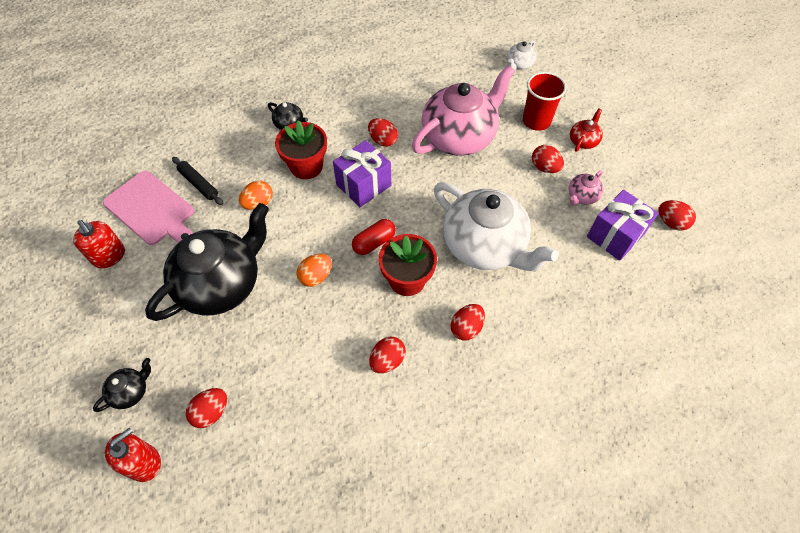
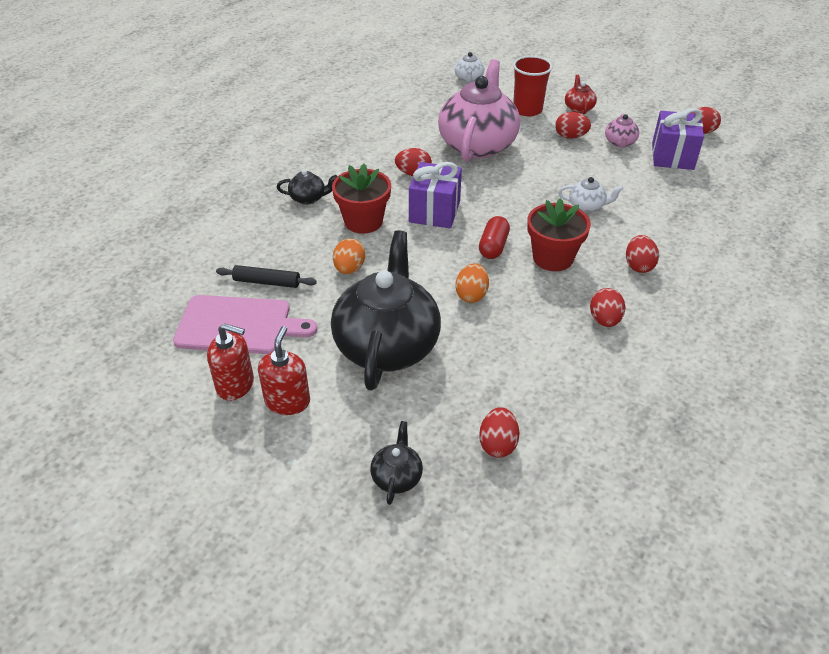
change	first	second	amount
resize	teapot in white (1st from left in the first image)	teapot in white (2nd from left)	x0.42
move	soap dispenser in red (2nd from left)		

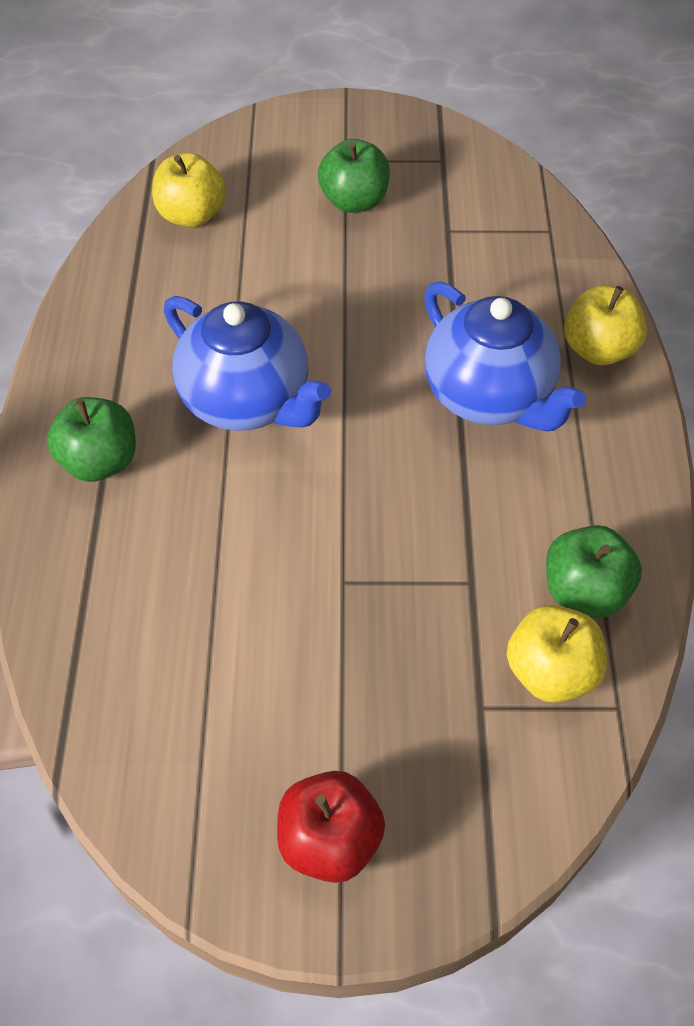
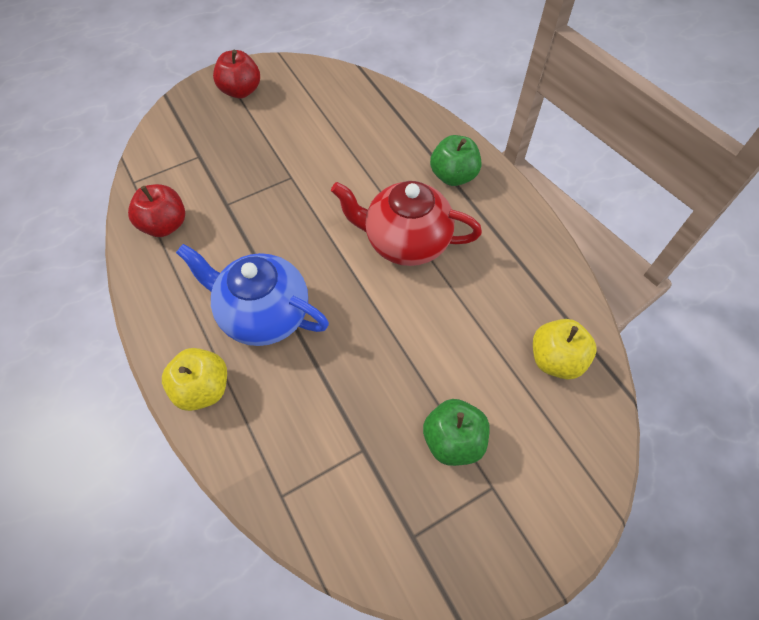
change	first	second	amount
recolor	teapot in blue (1st from left)	teapot in red	
recolor	apple in green (3rd from left)	apple in red (1st from left)	
delete	apple in yellow (2nd from left)		

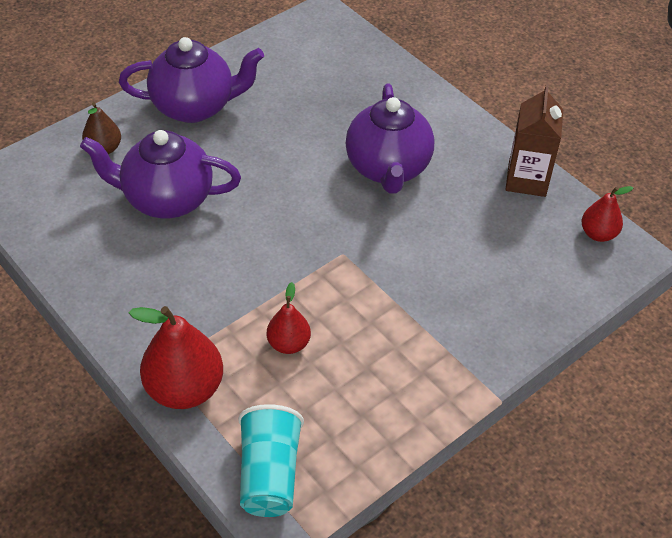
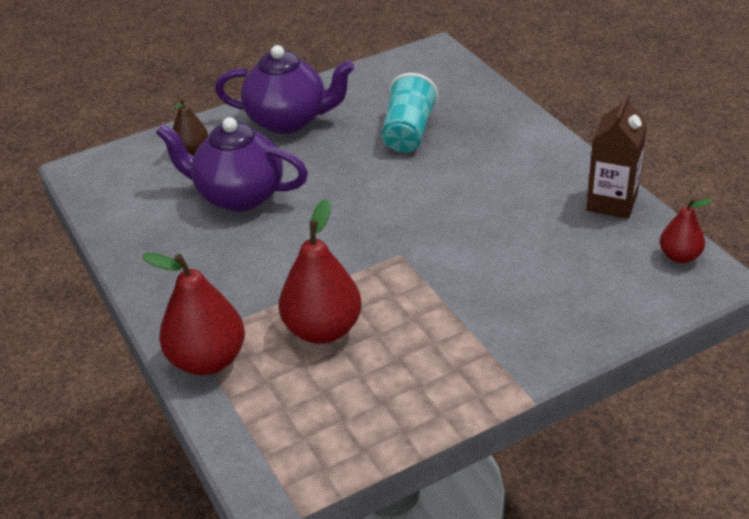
change	first	second	amount
delete	teapot in purple (3rd from left)		
resize	pear in red (2nd from left)		x1.78
move	cup in turquoise		

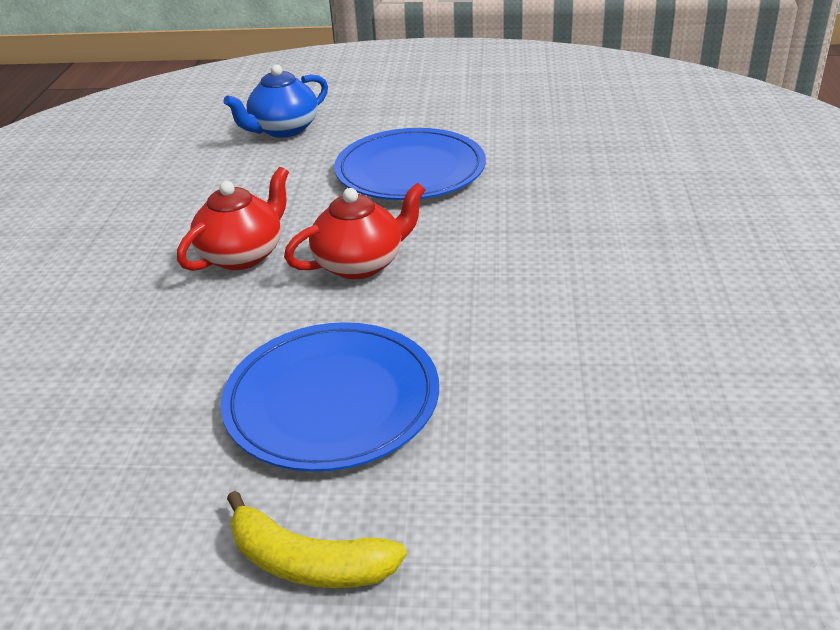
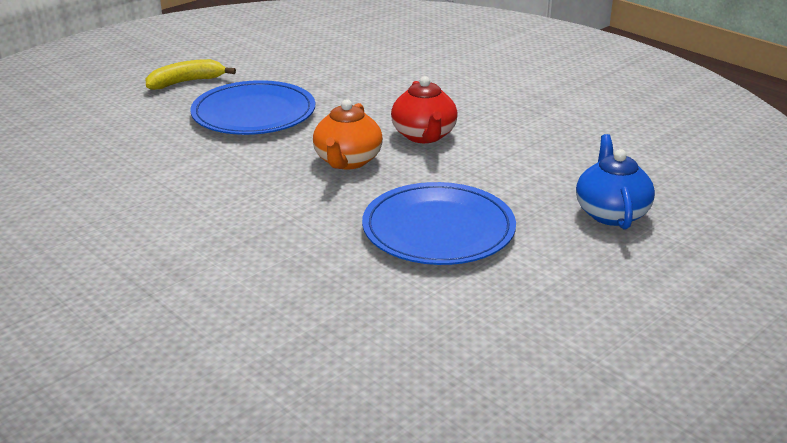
change	first	second	amount
recolor	teapot in red (2nd from left)	teapot in orange	

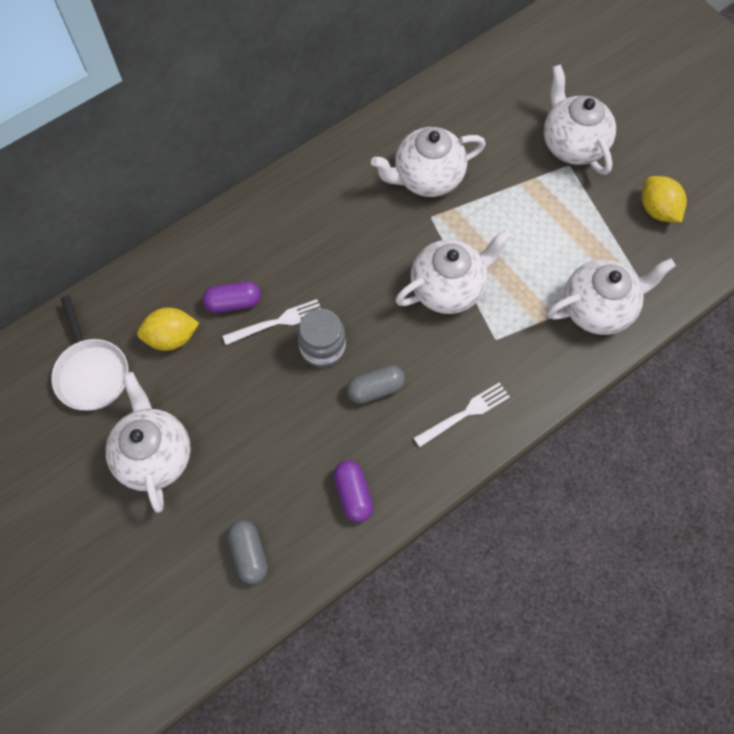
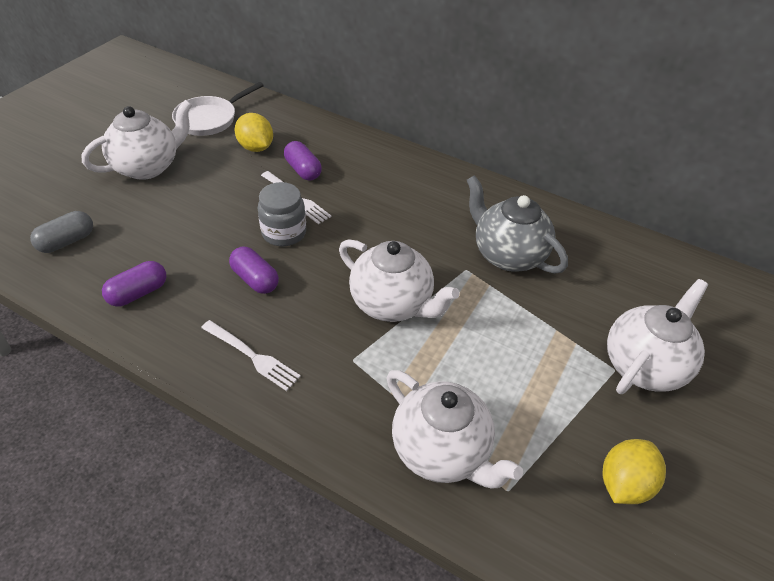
change	first	second	amount
recolor	teapot in white (2nd from left)	teapot in grey	
recolor	capsule in grey (2nd from left)	capsule in purple (2nd from left)	

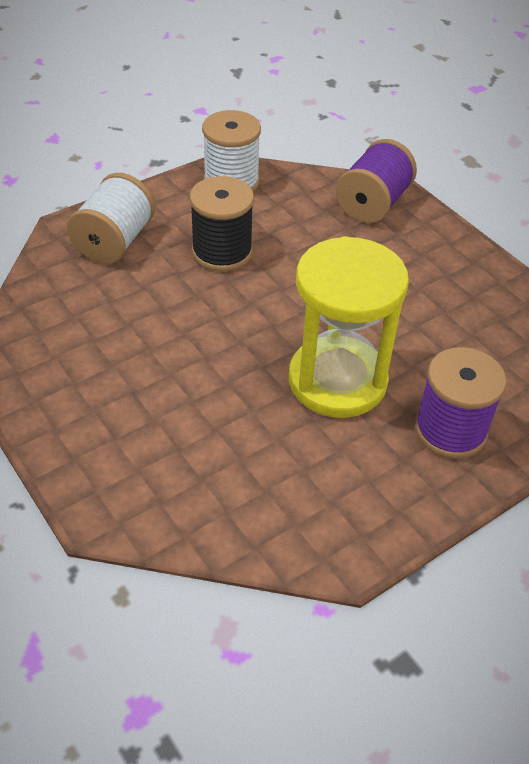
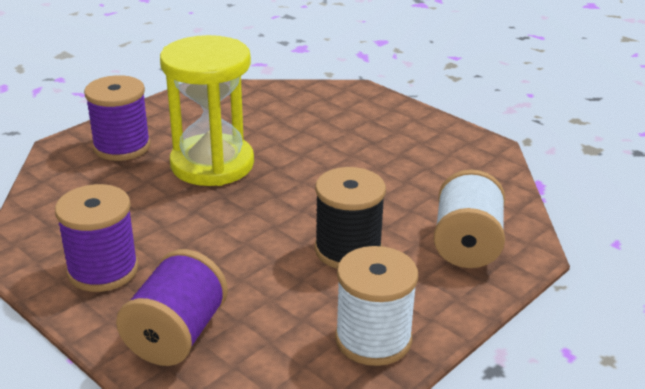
change	first	second	amount
insert		spool in purple (1st from left)	

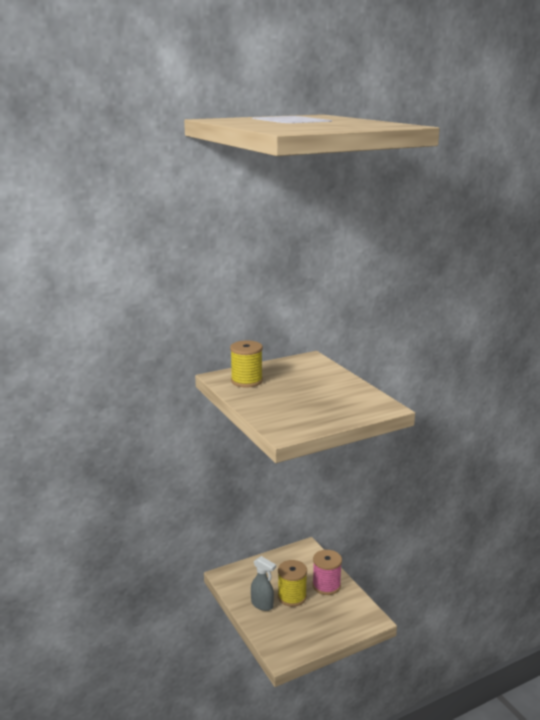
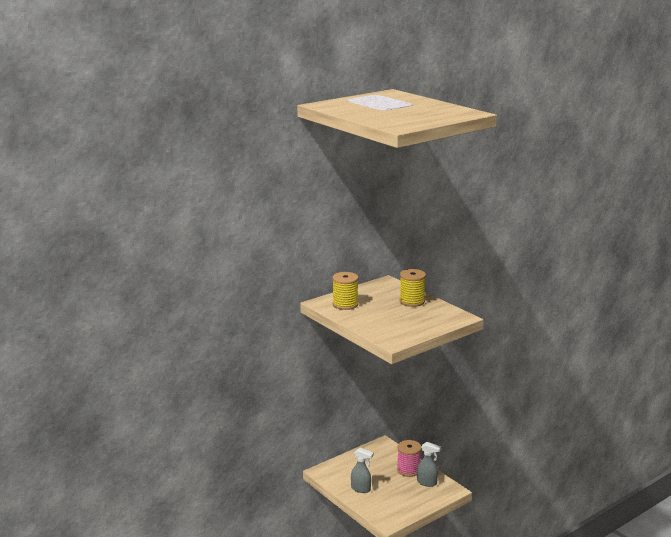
change	first	second	amount
move	spool in yellow (2nd from left)		
insert		spray bottle in grey (2nd from left)	

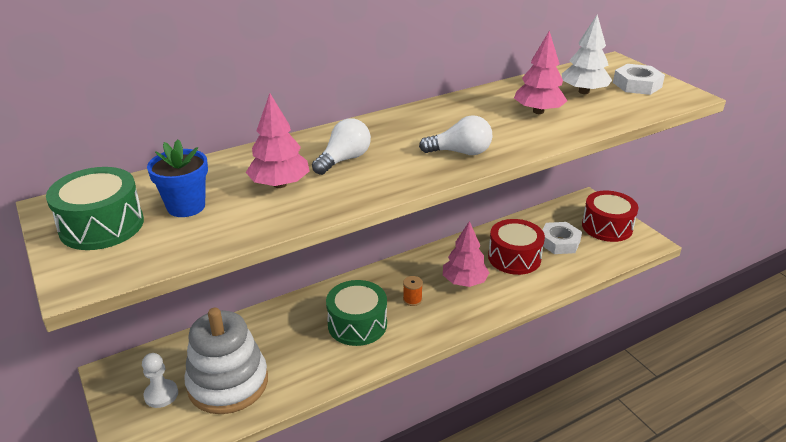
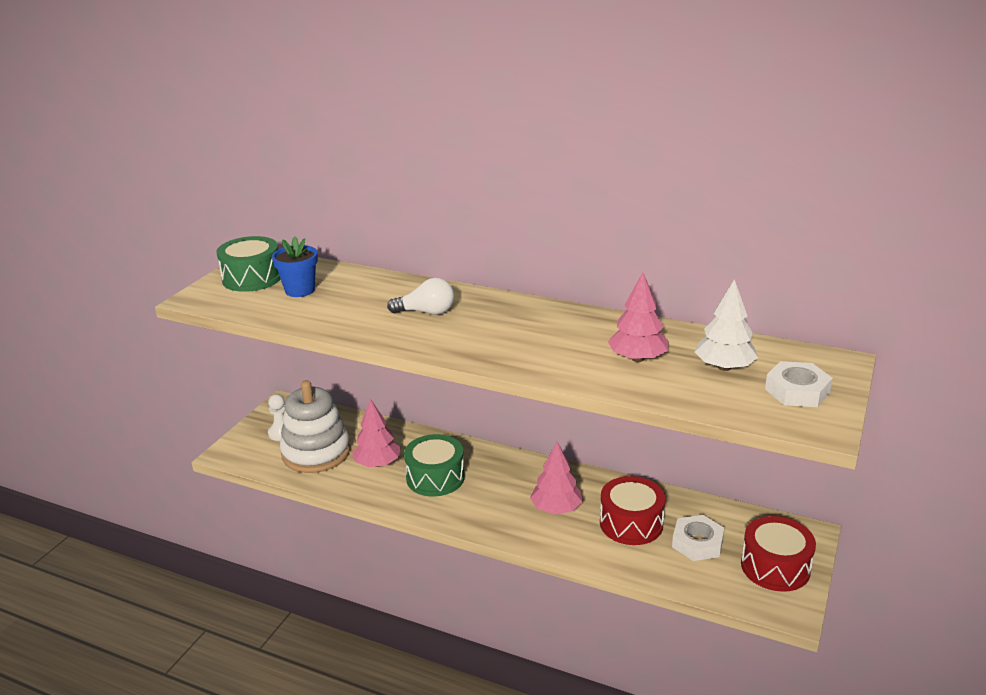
change	first	second	amount
move	tree in pink (1st from left)		
delete	light bulb in white (2nd from left)		
delete	spool in orange		

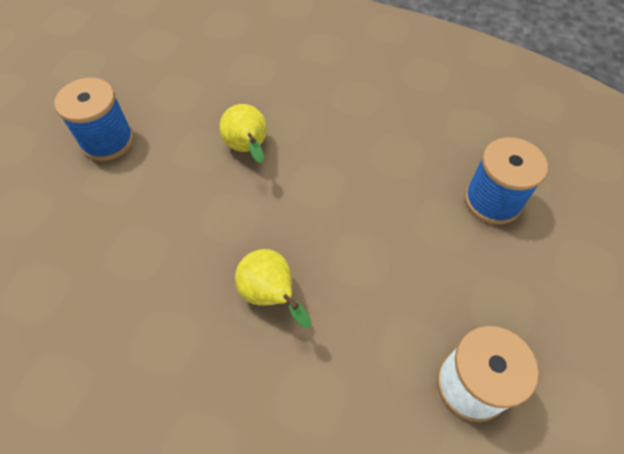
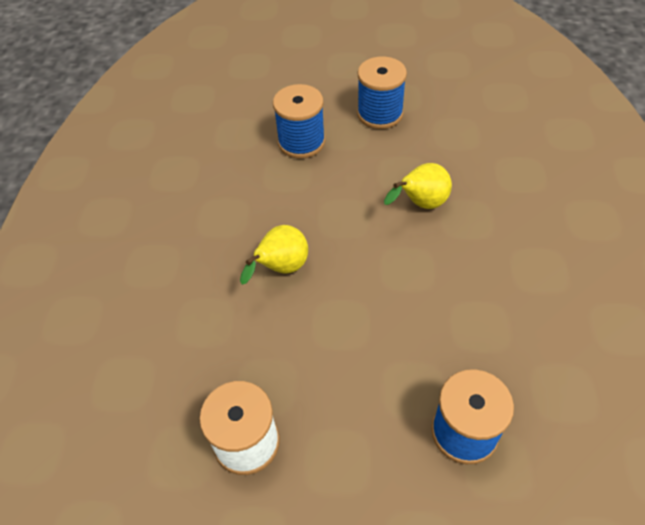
change	first	second	amount
insert		spool in blue (1st from left)	

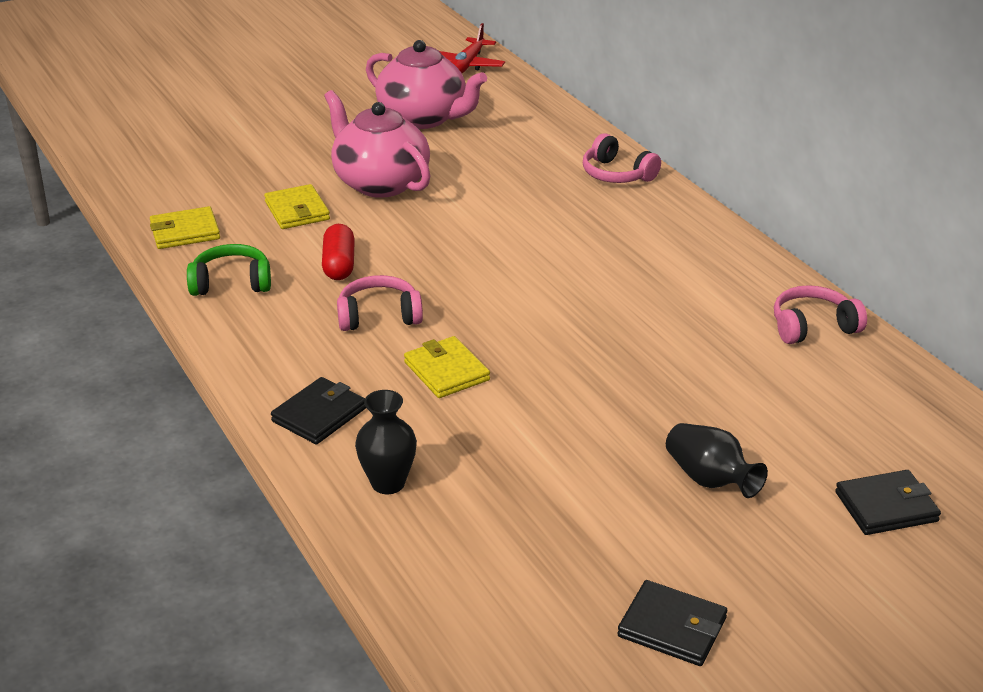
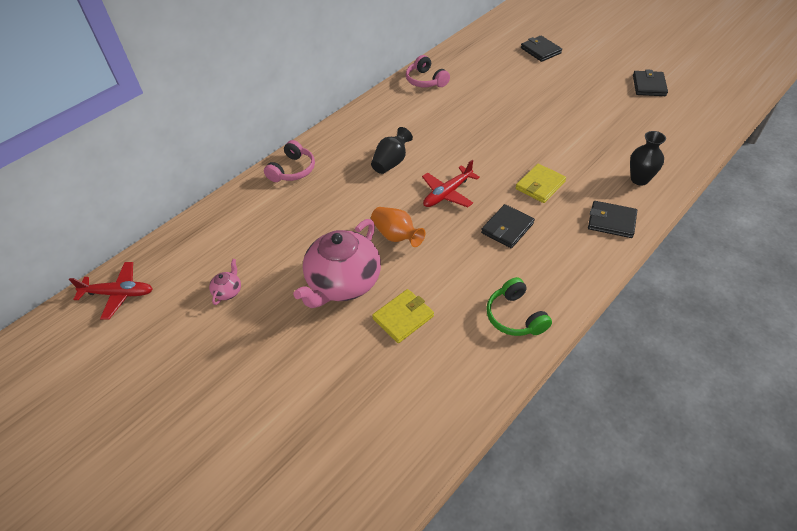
change	first	second	amount
resize	teapot in pink (2nd from left in the first image)	teapot in pink (1st from left)	x0.40
delete	wallet in yellow (1st from left)		
delete	capsule in red		
replace	headphones in pink (1st from left)	wallet in black (1st from left)	
move	vase in black (2nd from left in the first image)	vase in black (1st from left)	
insert		plane in red (2nd from left)	
insert		vase in orange	

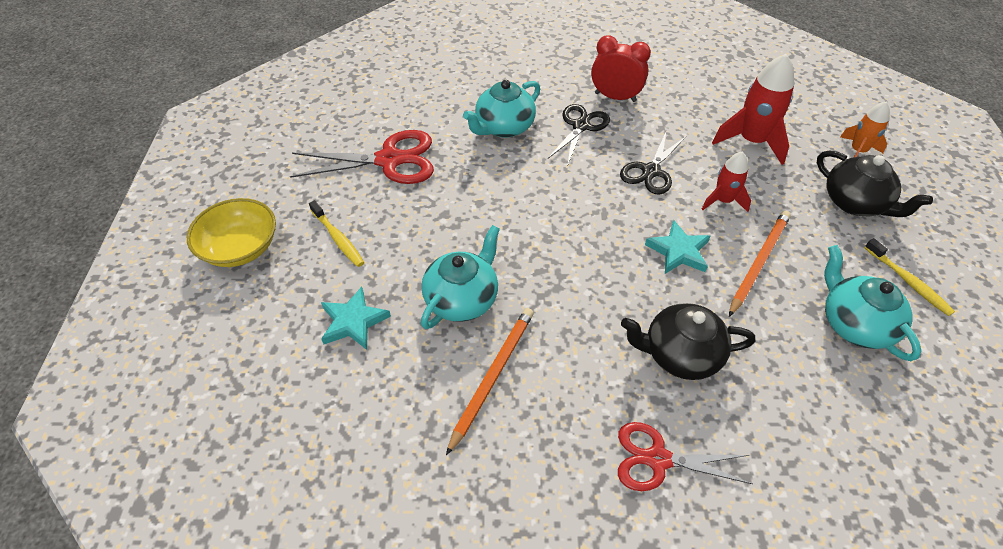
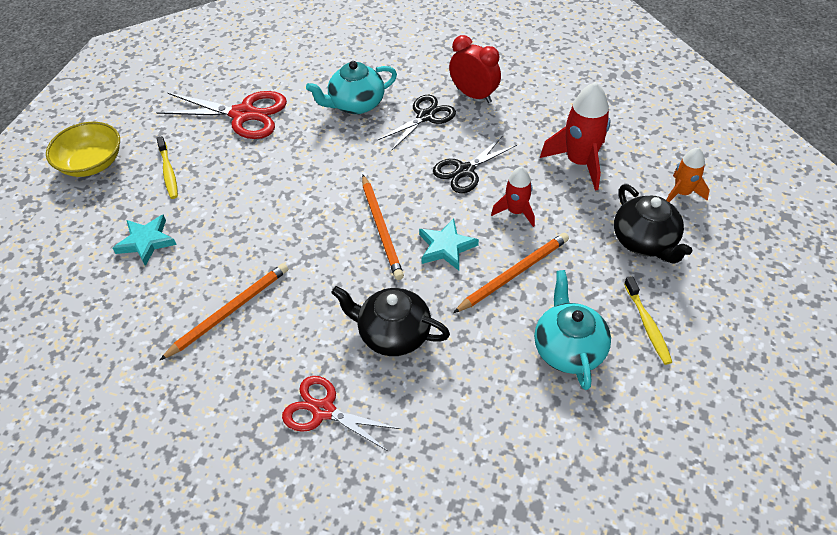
change	first	second	amount
delete	teapot in turquoise (1st from left)		
insert		pencil in orange (2nd from left)	

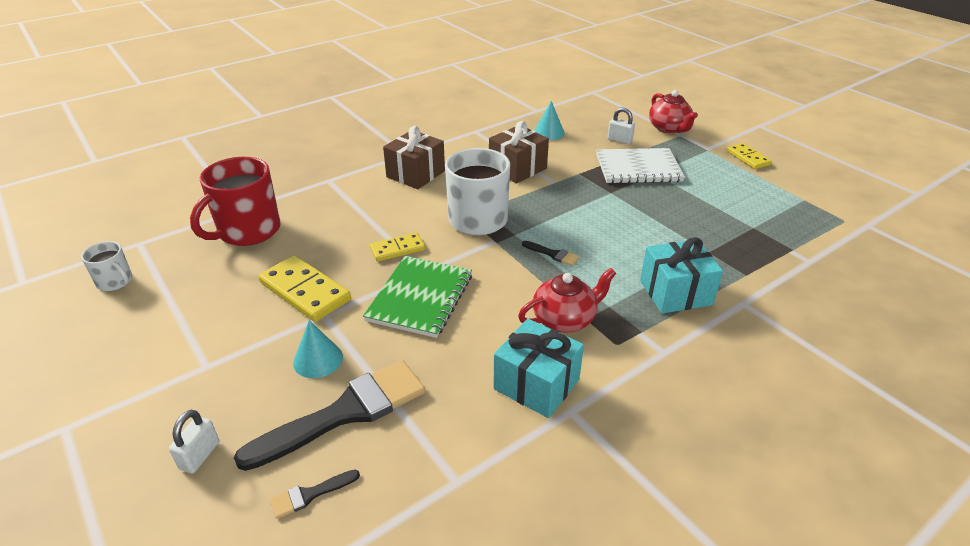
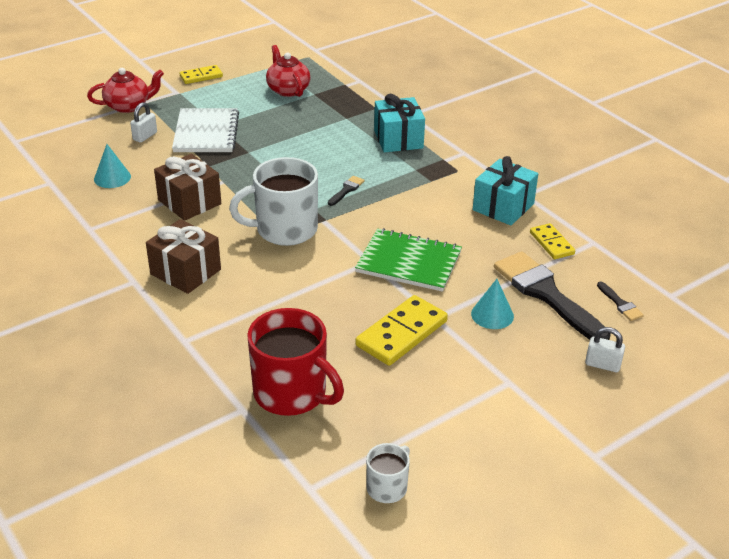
change	first	second	amount
move	domino in yellow (2nd from left in the first image)	domino in yellow (3rd from left)	
move	teapot in red (1st from left in the first image)	teapot in red (2nd from left)	

